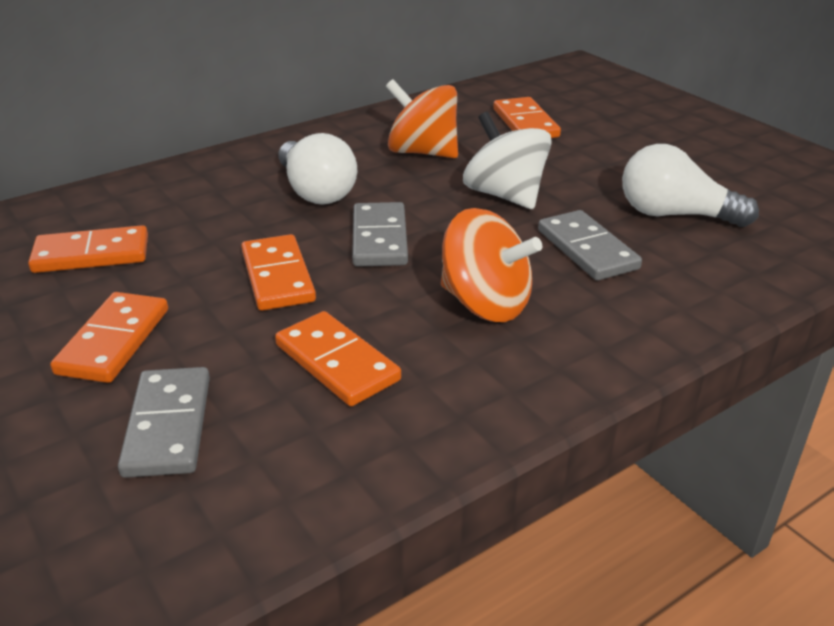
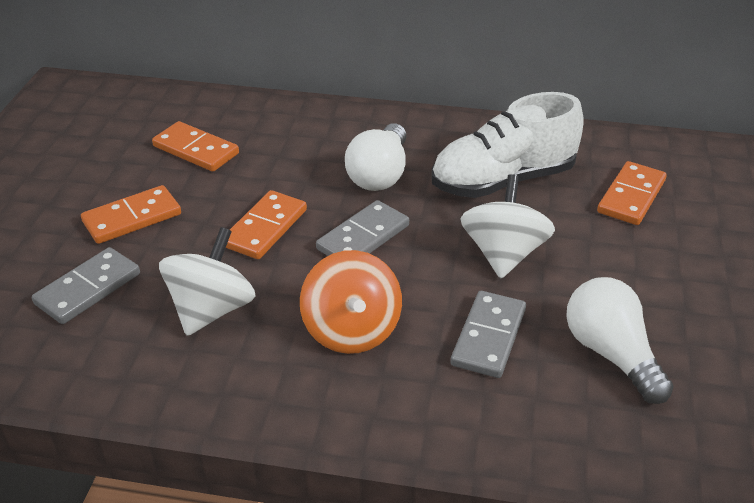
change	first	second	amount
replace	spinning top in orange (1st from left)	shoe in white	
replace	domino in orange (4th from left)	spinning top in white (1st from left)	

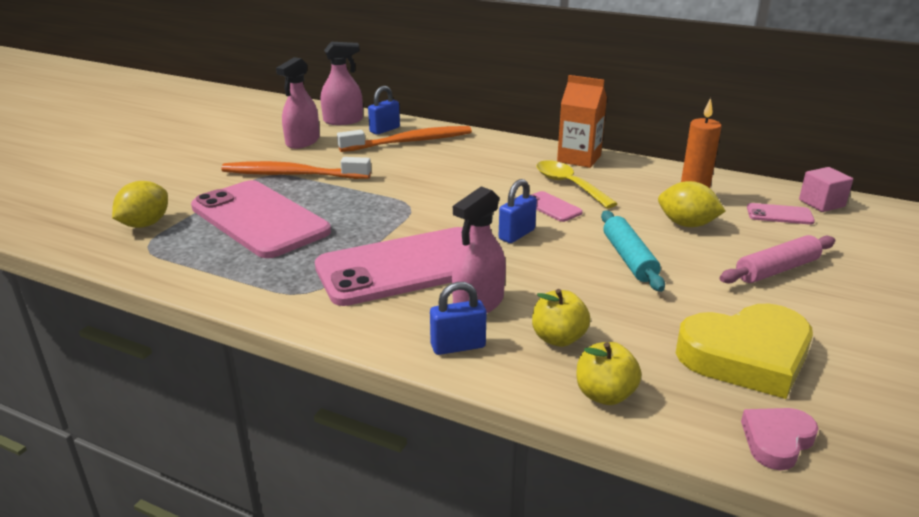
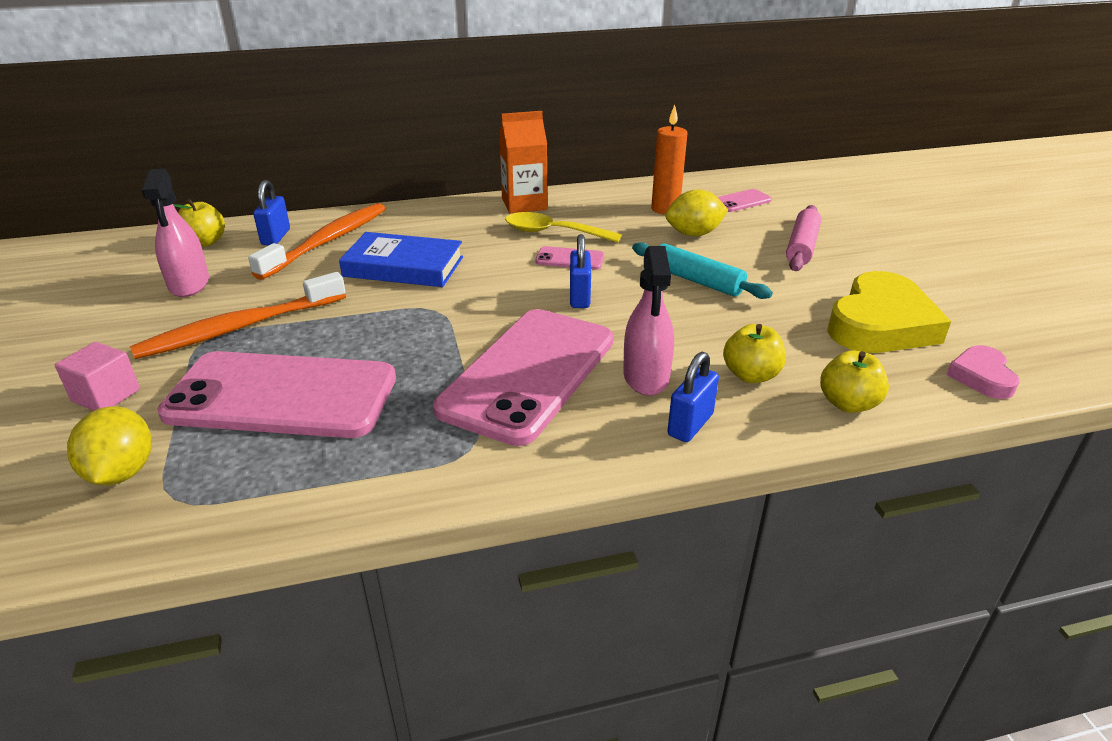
change	first	second	amount
replace	spray bottle in pink (2nd from left)	apple in yellow (1st from left)	
move	cube in pink		
insert		book in blue	

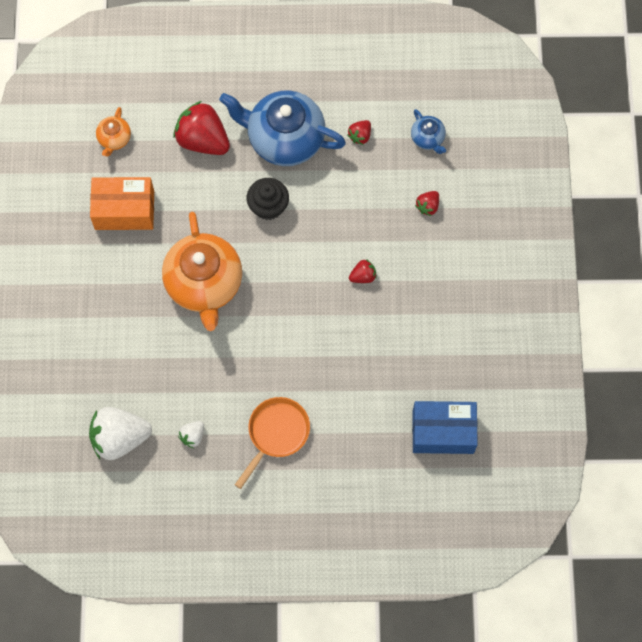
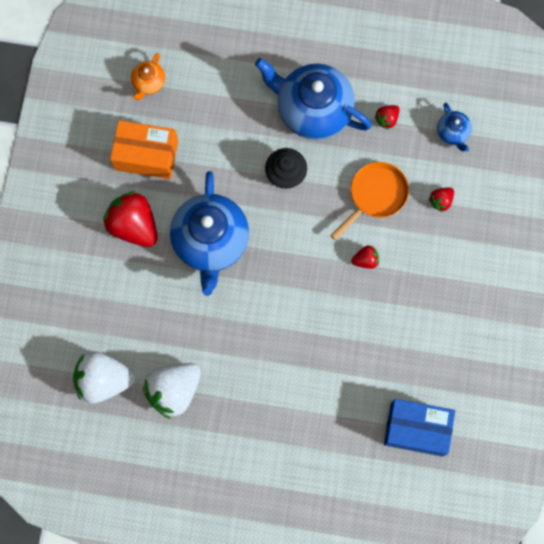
change	first	second	amount
move	strawberry in red (1st from left)		
recolor	teapot in orange (2nd from left)	teapot in blue (1st from left)	
move	pan in orange		
resize	strawberry in white (2nd from left)		x2.12

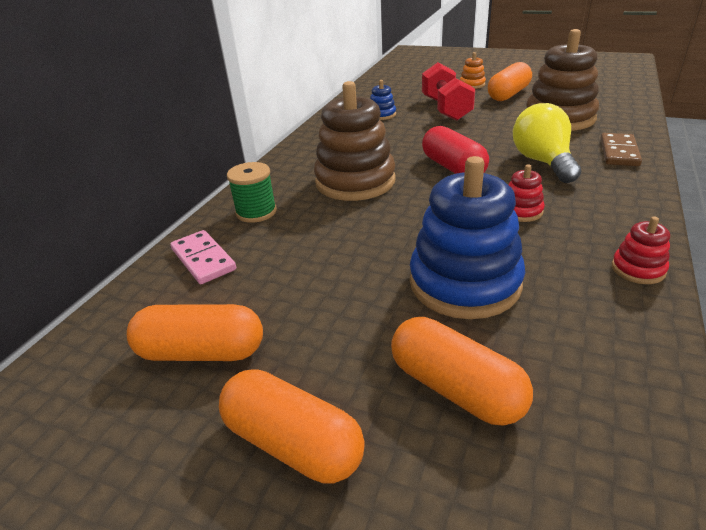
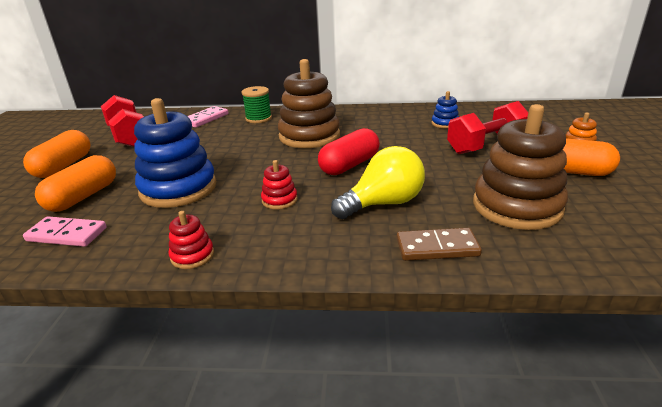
change	first	second	amount
replace	capsule in orange (1st from left)	dumbbell in red (1st from left)	
insert		domino in pink (1st from left)	

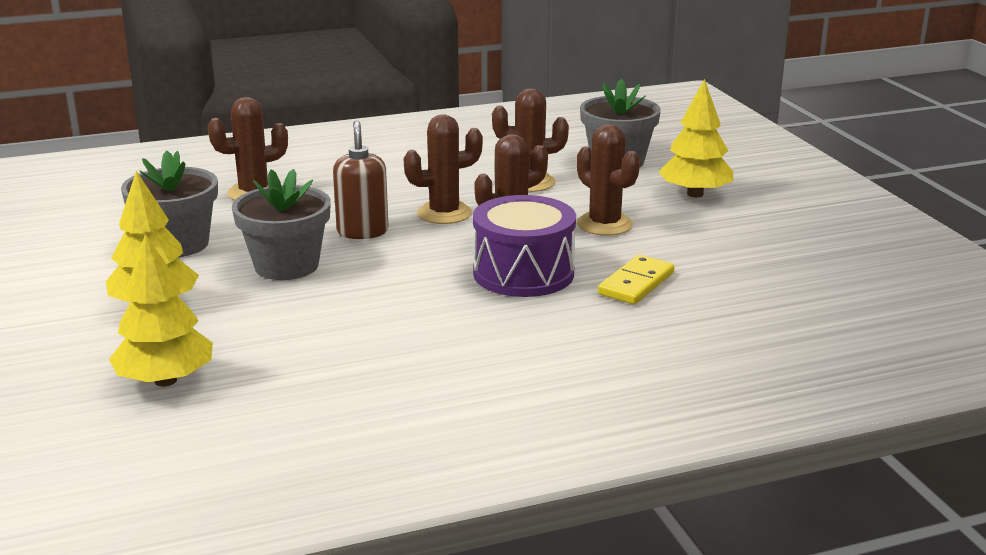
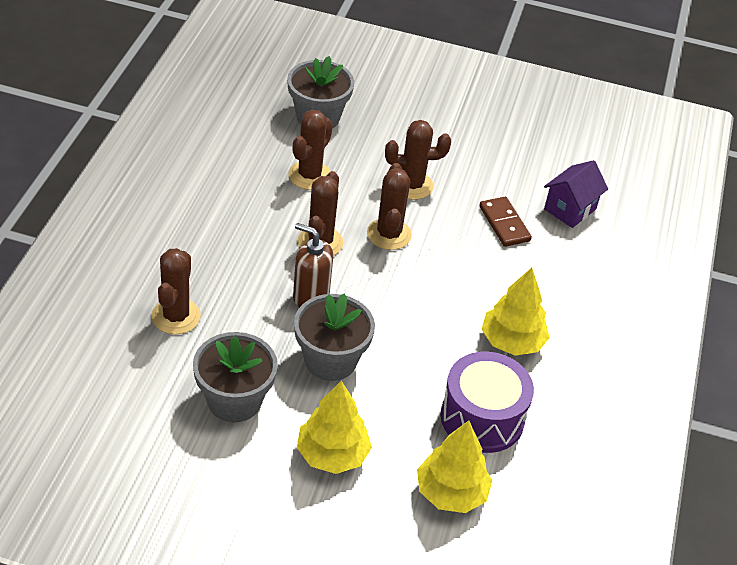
change	first	second	amount
move	tree in yellow (3rd from left)		
move	drum in purple		
recolor	domino in yellow	domino in brown	
insert		house in purple	

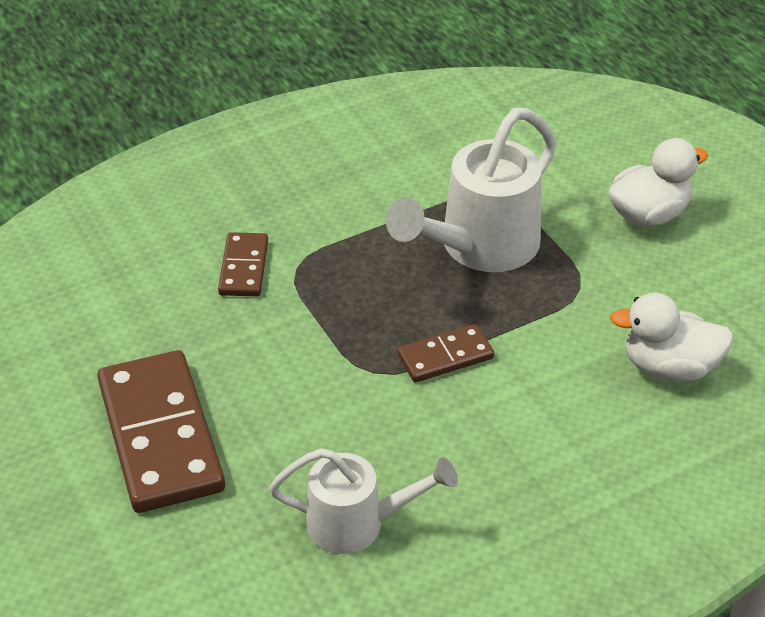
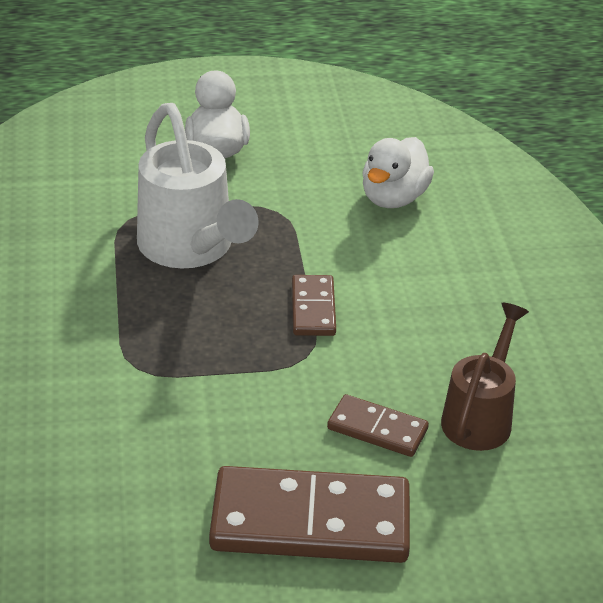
change	first	second	amount
move	domino in brown (2nd from left in the first image)	domino in brown (3rd from left)	
recolor	watering can in white (1st from left)	watering can in brown	

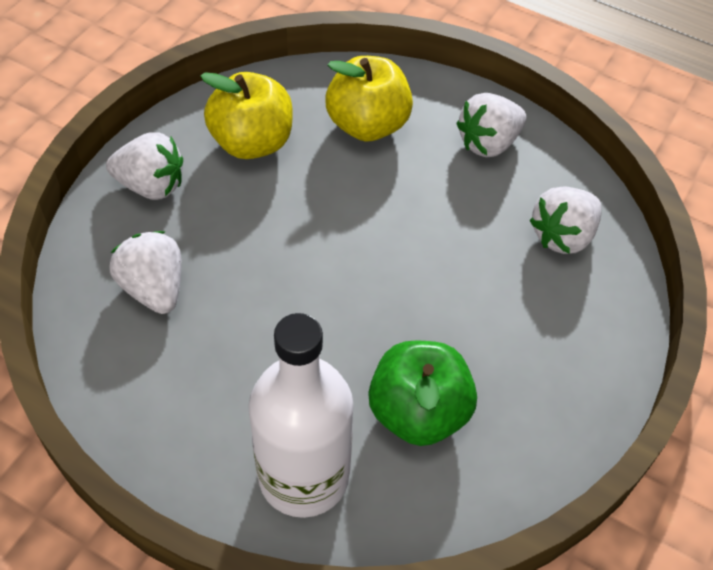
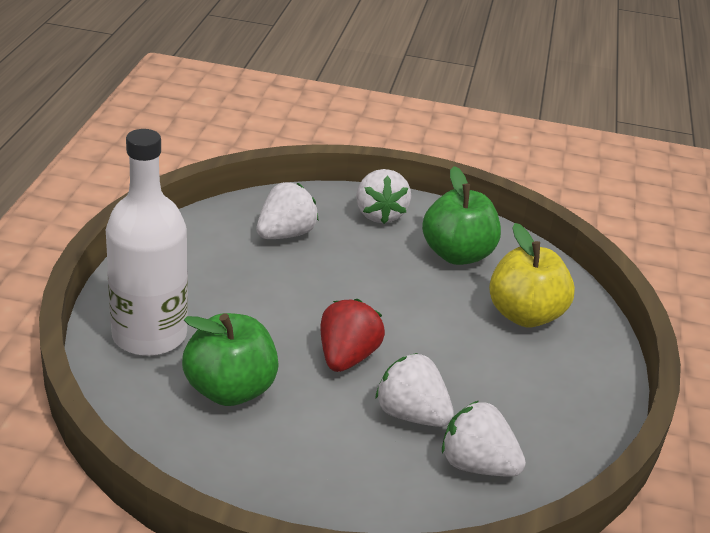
change	first	second	amount
recolor	apple in yellow (1st from left)	apple in green (2nd from left)	
move	strawberry in white (3rd from left)		
insert		strawberry in red	

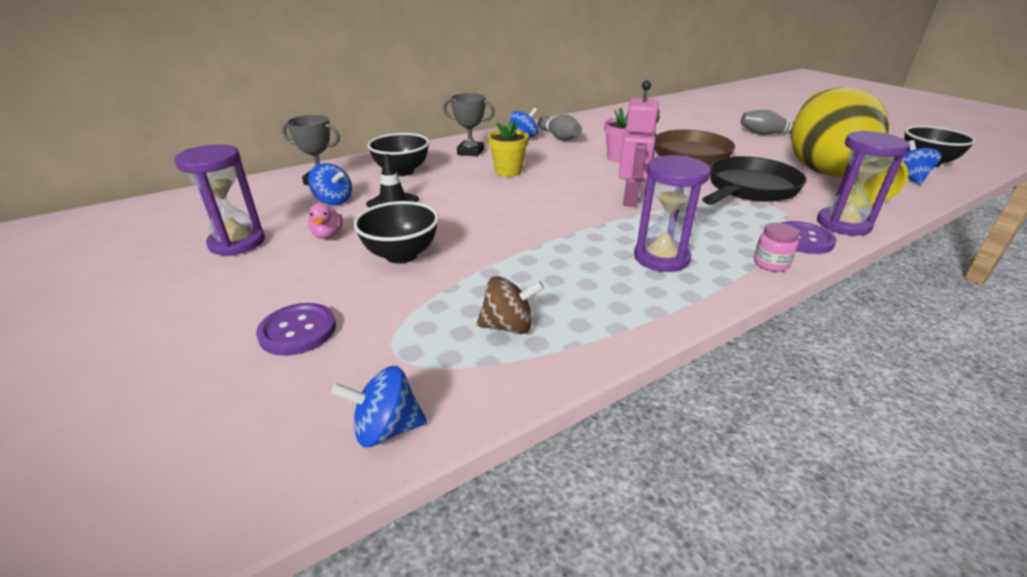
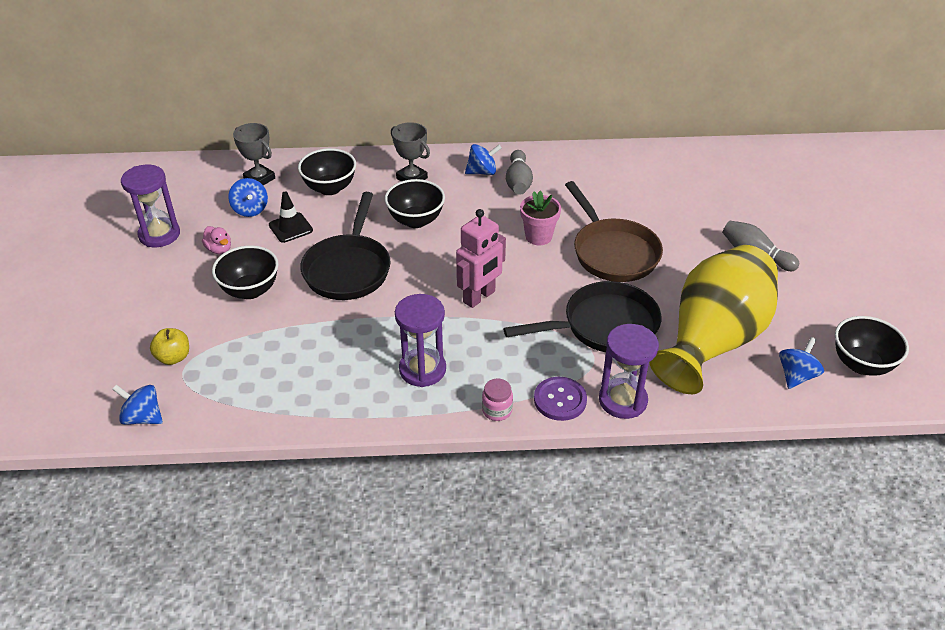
change	first	second	amount
replace	flower pot in yellow	bowl in black (3rd from left)	
rotate	duck in pink		60 degrees counterclockwise
delete	spinning top in brown		
delete	button in purple (1st from left)		
insert		pan in black (1st from left)	
insert		apple in yellow	

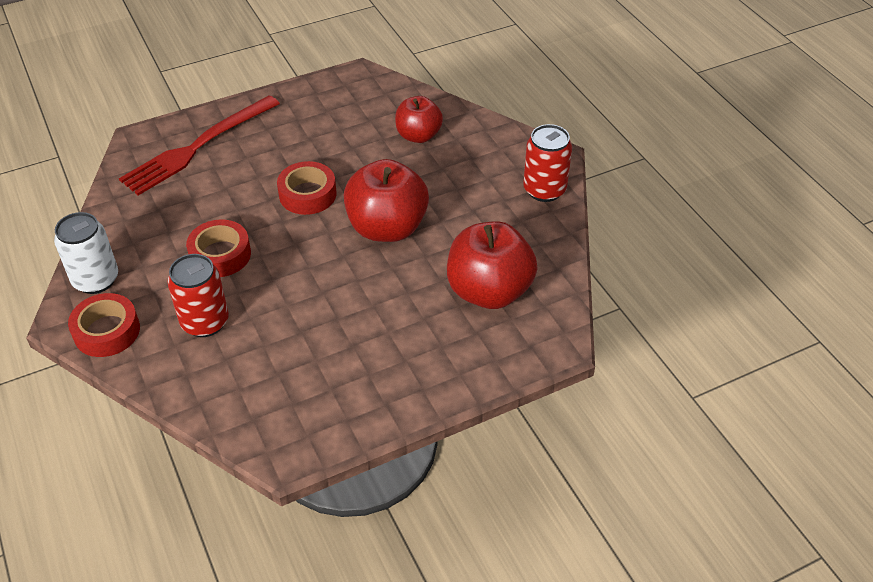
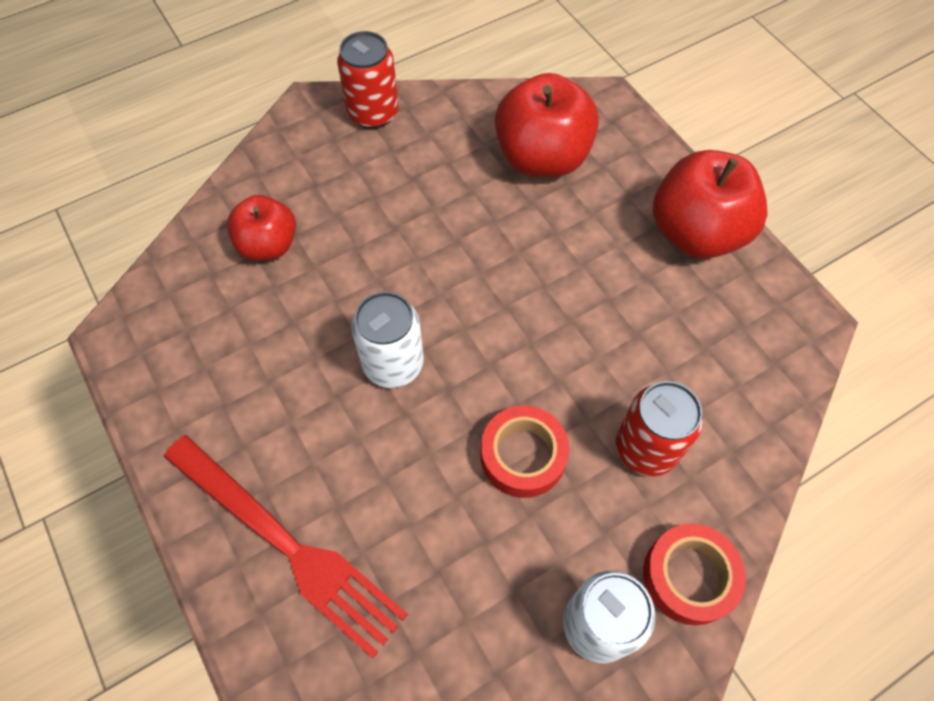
change	first	second	amount
move	apple in red (1st from left in the first image)	apple in red (3rd from left)	
replace	tape in red (3rd from left)	can in white (1st from left)	

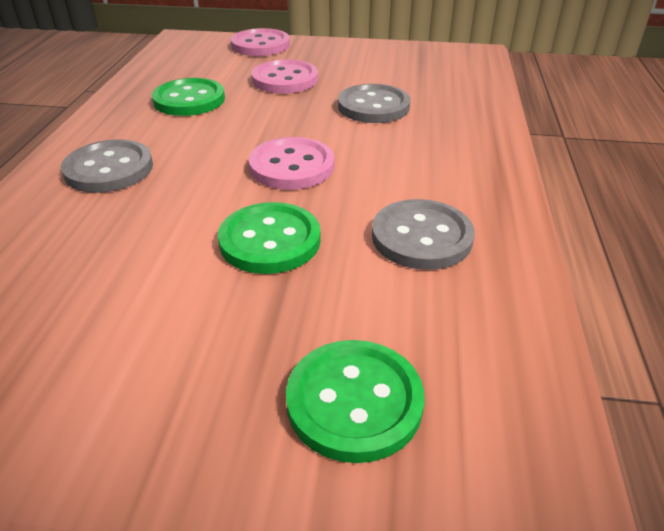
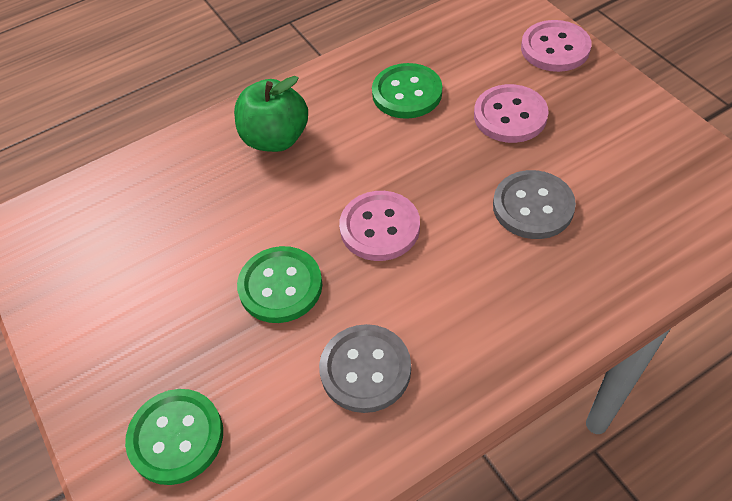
change	first	second	amount
replace	button in grey (1st from left)	apple in green	

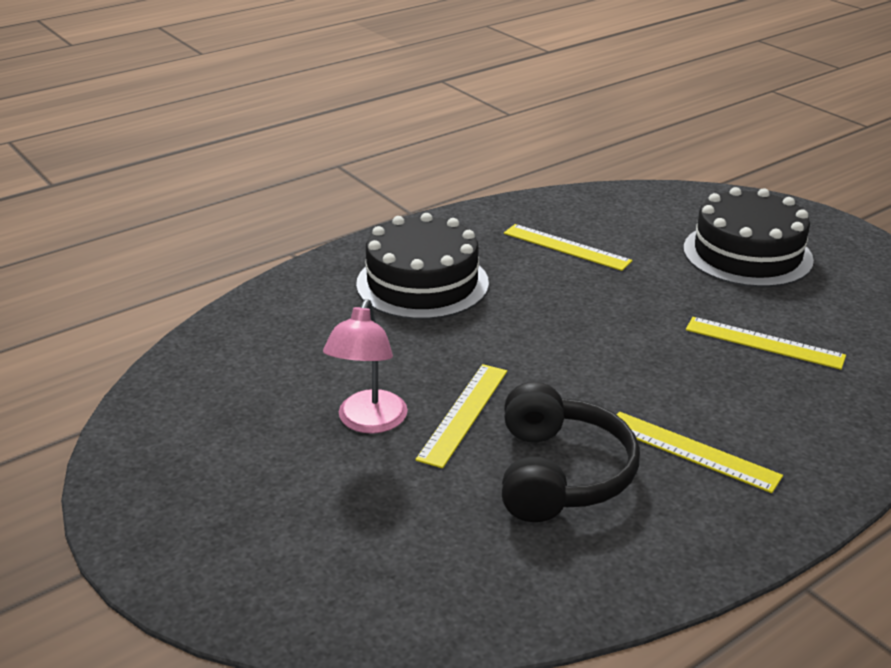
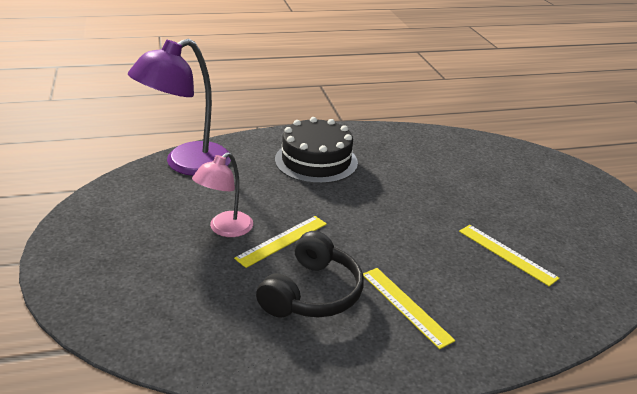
change	first	second	amount
delete	cake in black (2nd from left)		
delete	ruler in yellow (2nd from left)		
insert		lamp in purple	

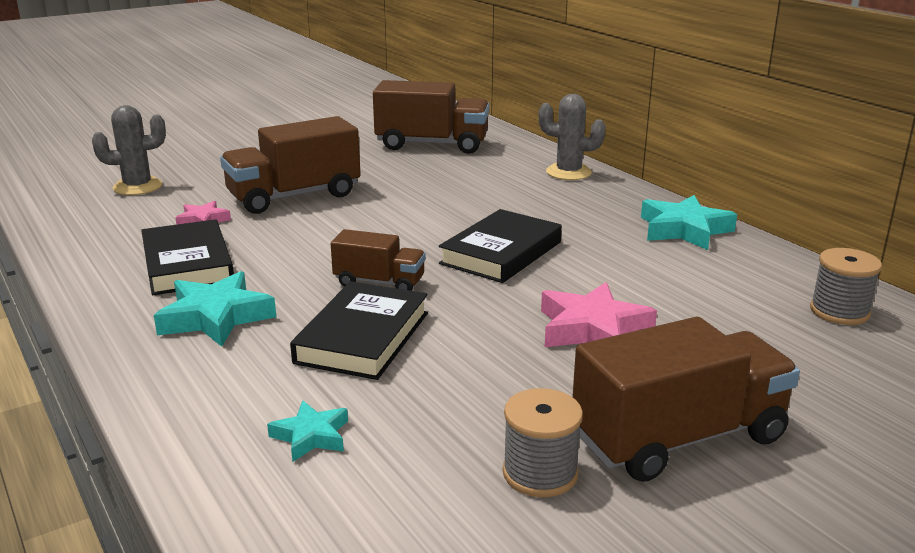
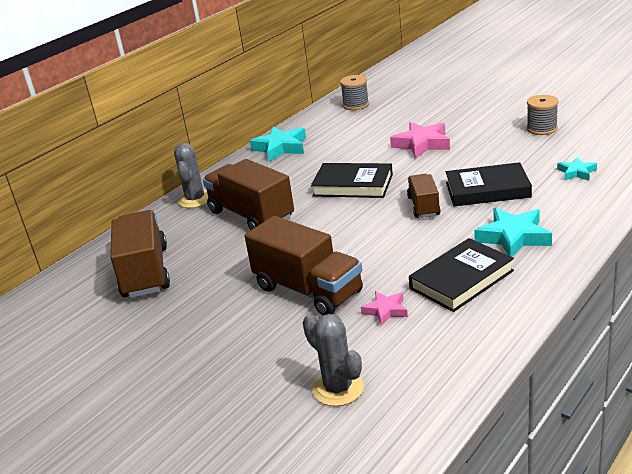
change	first	second	amount
move	truck in brown (4th from left in the first image)	truck in brown (2nd from left)	

